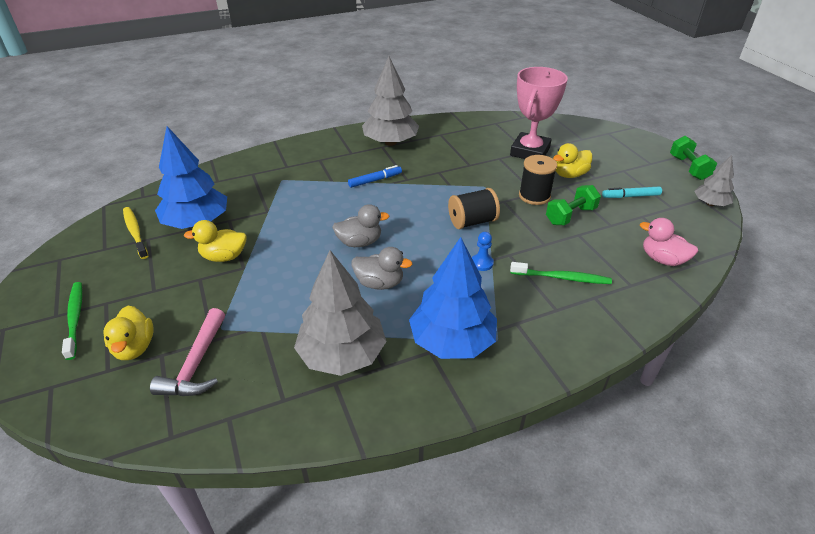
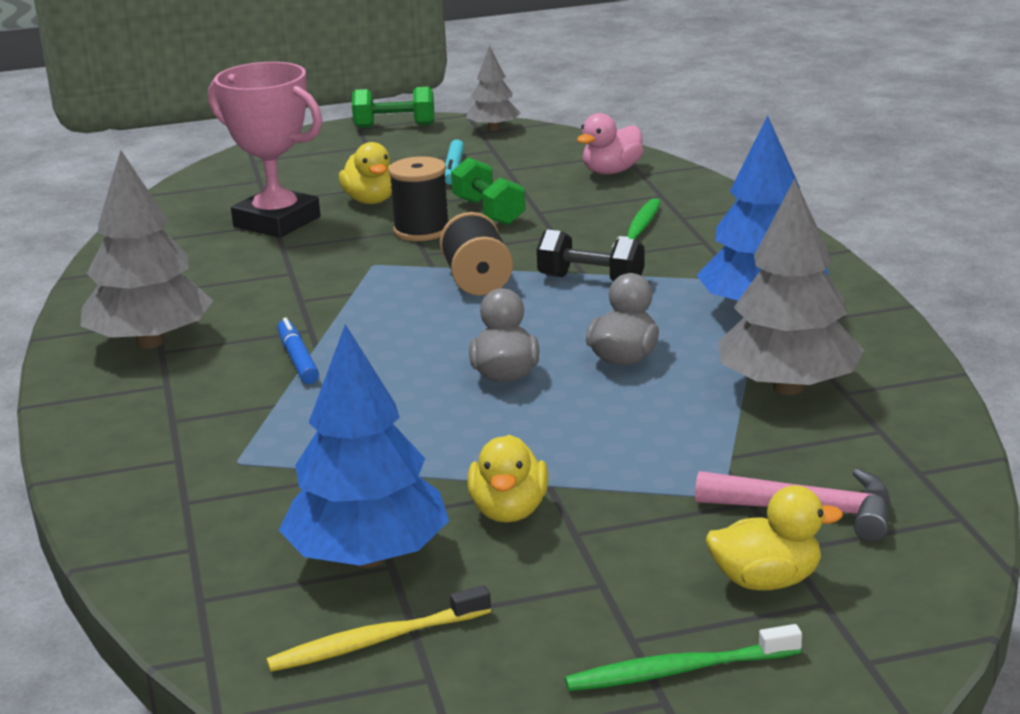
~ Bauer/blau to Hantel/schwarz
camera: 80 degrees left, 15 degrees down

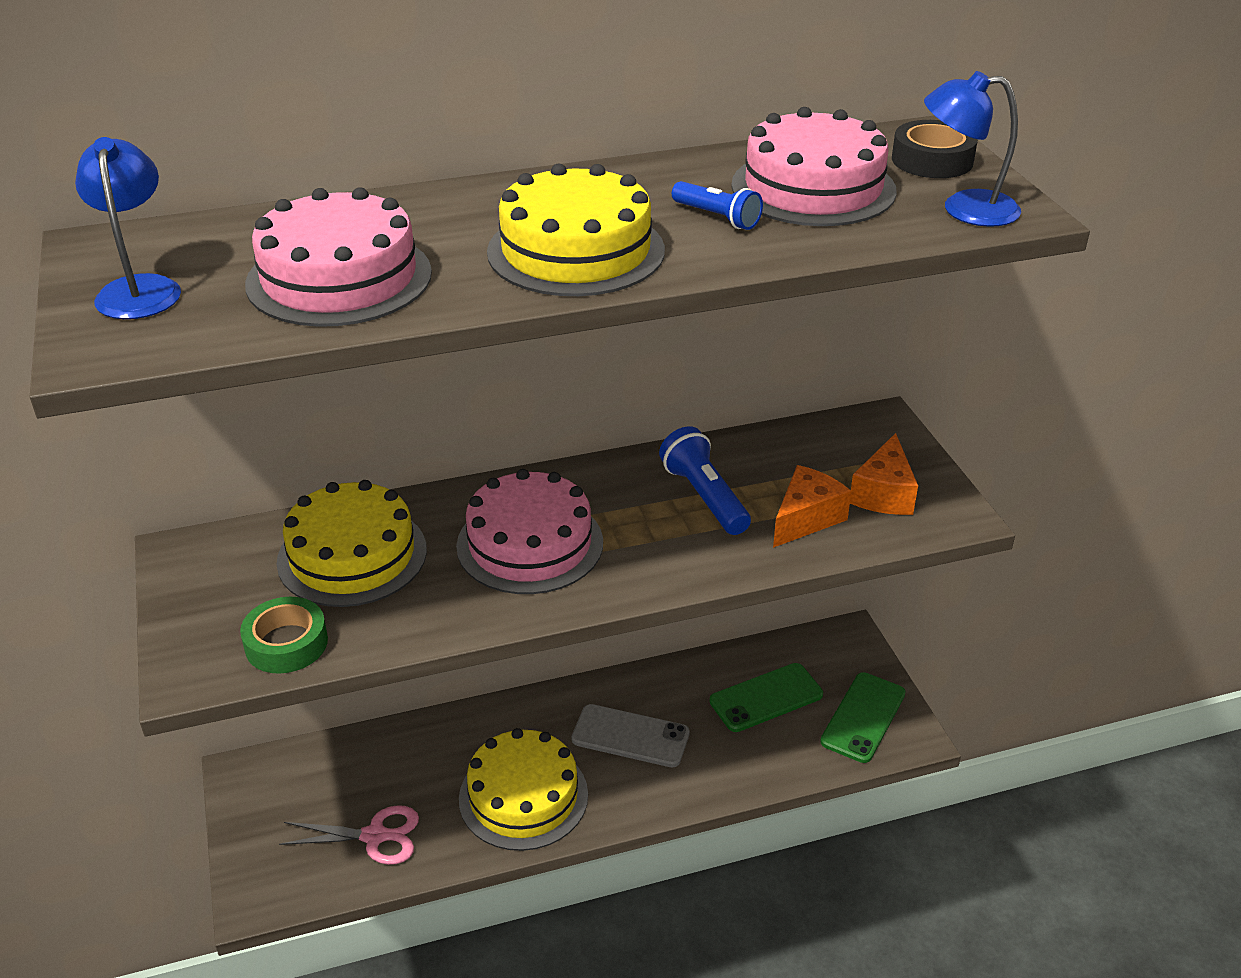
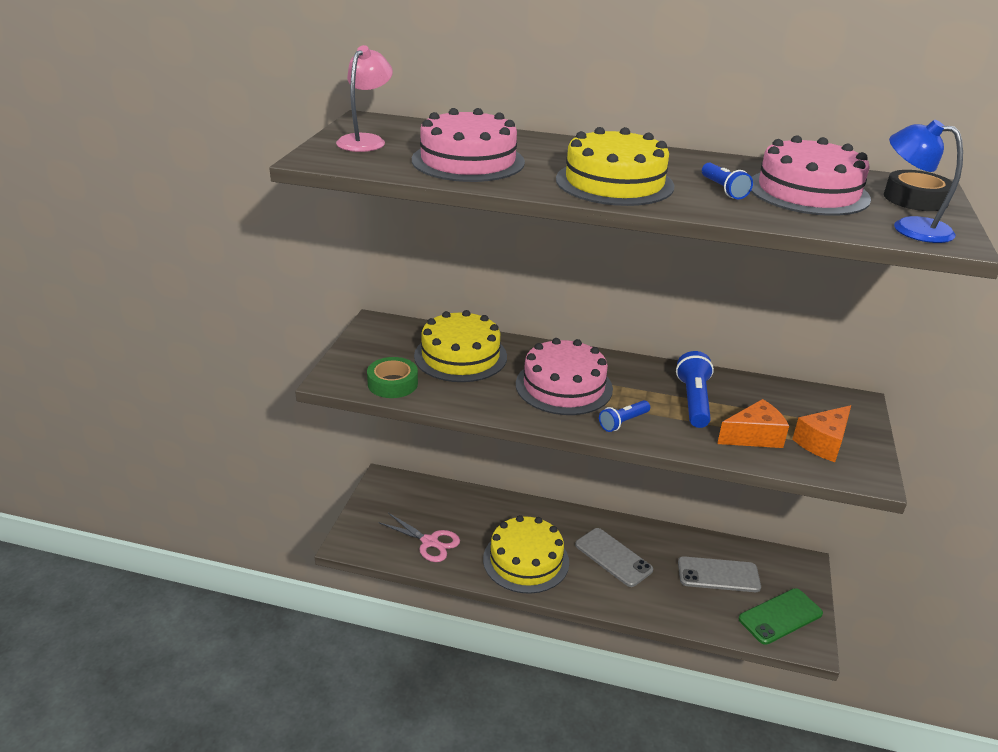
~ Lampe/blau (1st from left) to Lampe/rosa
+ Taschenlampe/blau (1st from left)
~ Handy/grün (1st from left) to Handy/grau (2nd from left)
camera: 30 degrees right, 5 degrees down

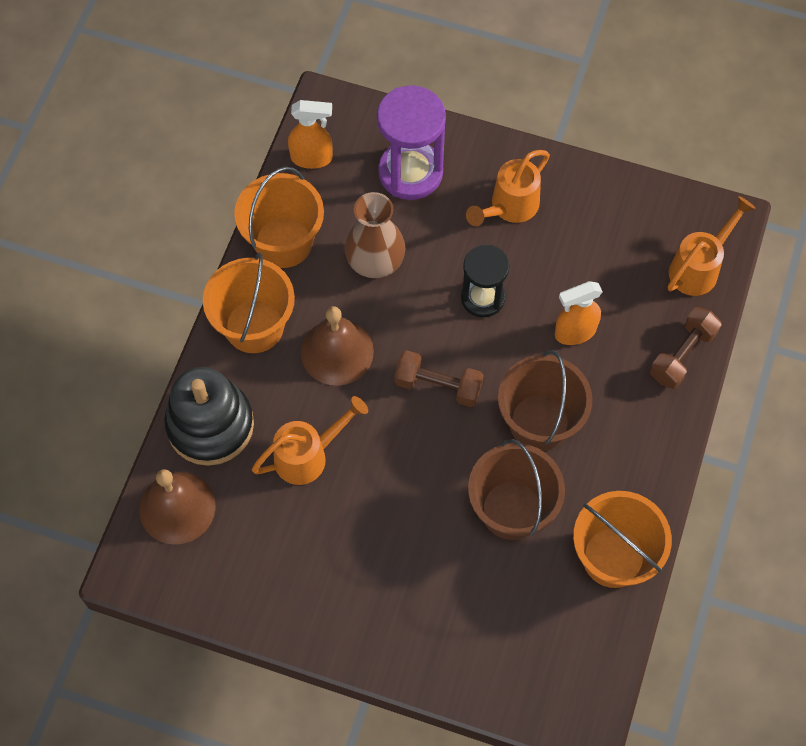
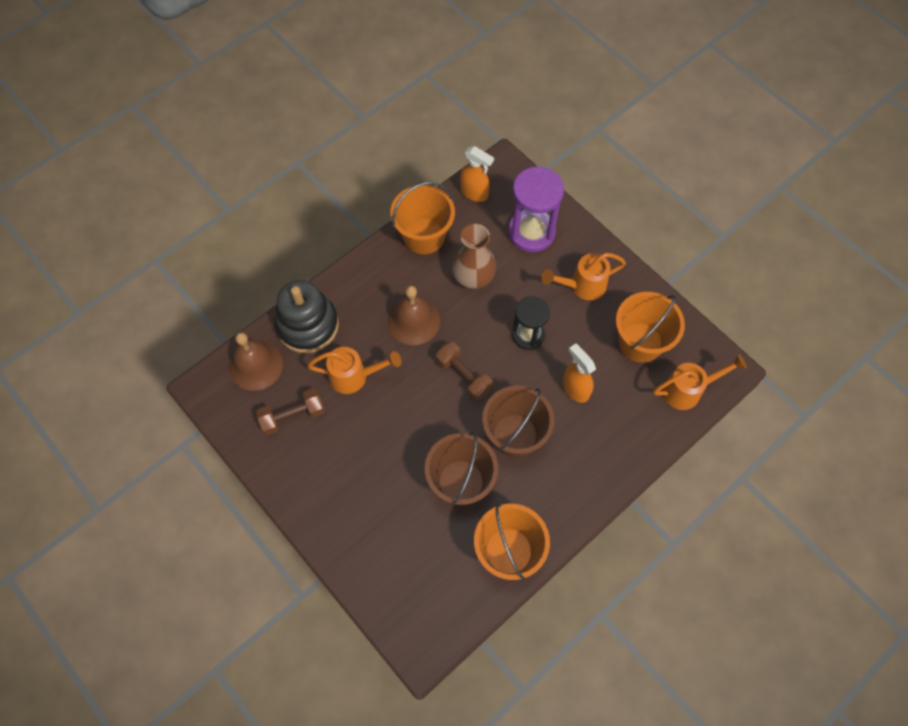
~ Hantel/braun (2nd from left in the first image) to Hantel/braun (1st from left)
~ Sprühflasche/orange (2nd from left) 45 degrees clockwise
~ Eimer/orange (1st from left in the first image) to Eimer/orange (3rd from left)
camera: 30 degrees right, 0 degrees up

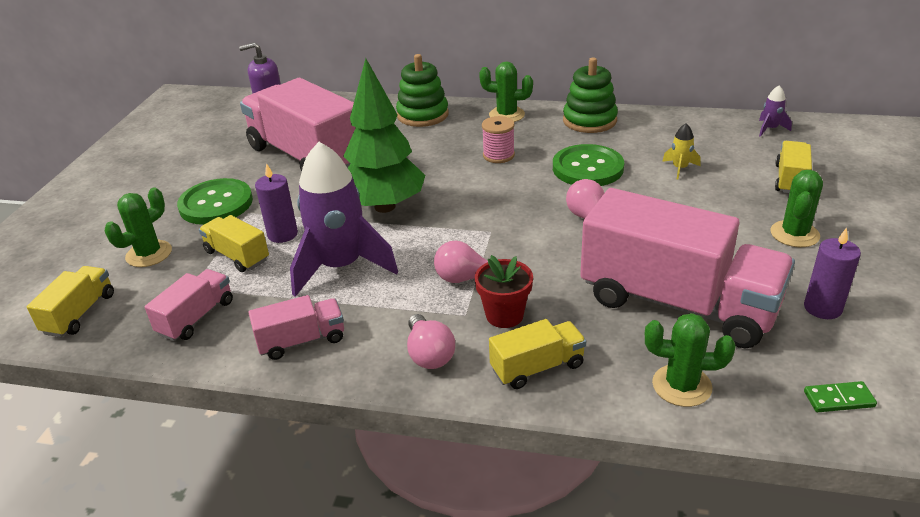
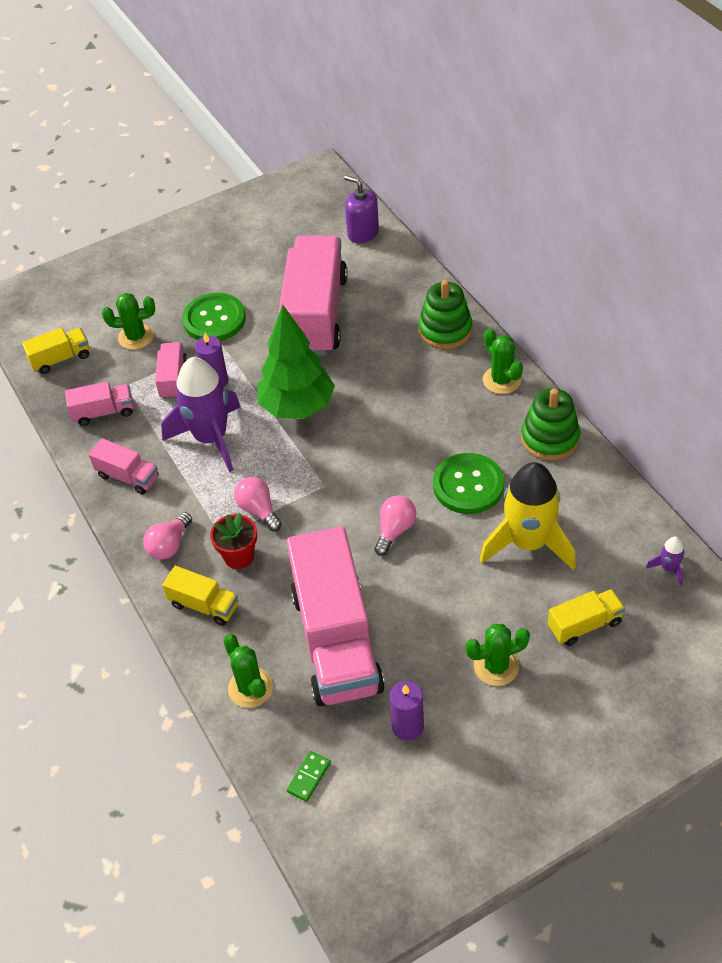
~ Lastwagen/gelb (2nd from left) to Lastwagen/rosa (3rd from left)
~ Dominostein/grün 75 degrees clockwise
~ Rakete/gelb x2.43
- Garnrolle/rosa
camera: 50 degrees right, 15 degrees up

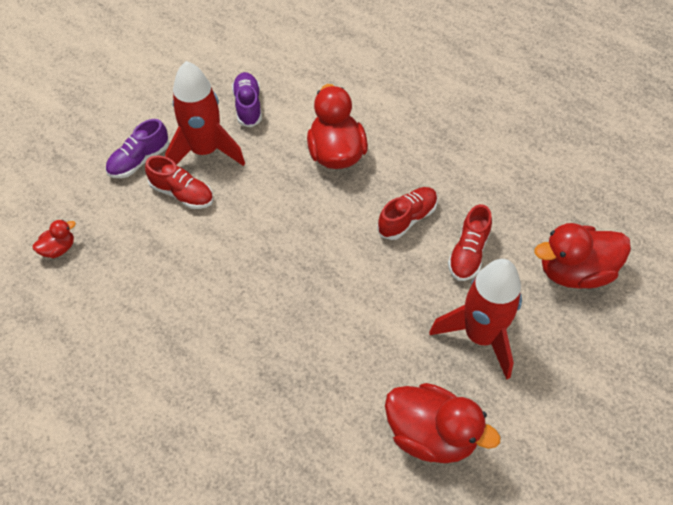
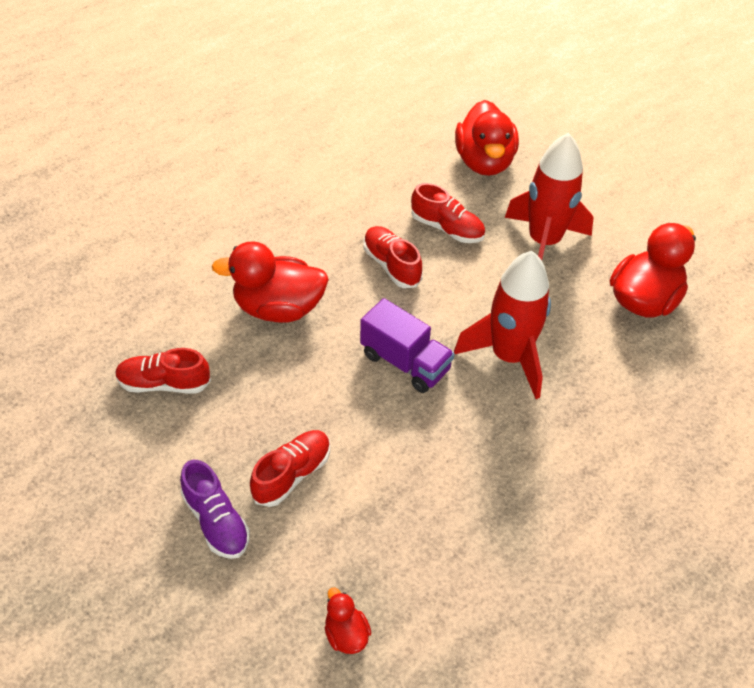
~ Schuh/lila (2nd from left) to Schuh/rot (1st from left)
+ Lastwagen/lila
~ Rakete/rot (1st from left)
camera: 80 degrees left, 5 degrees down

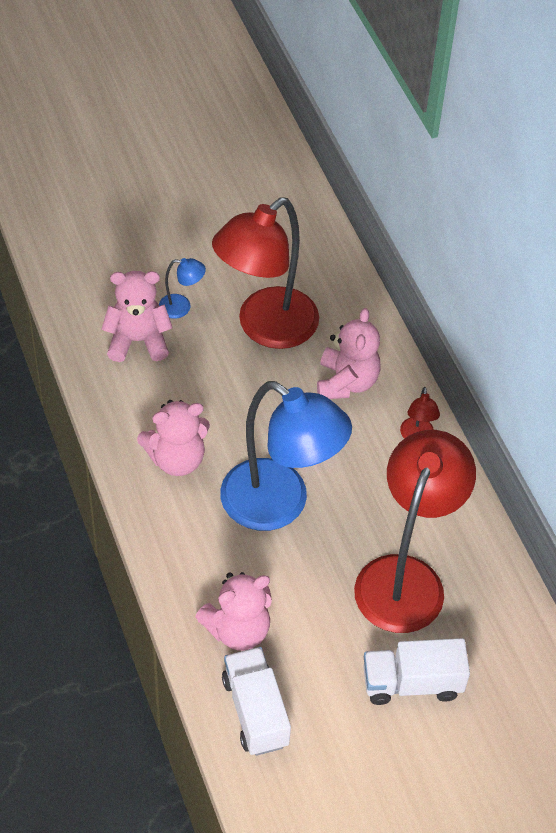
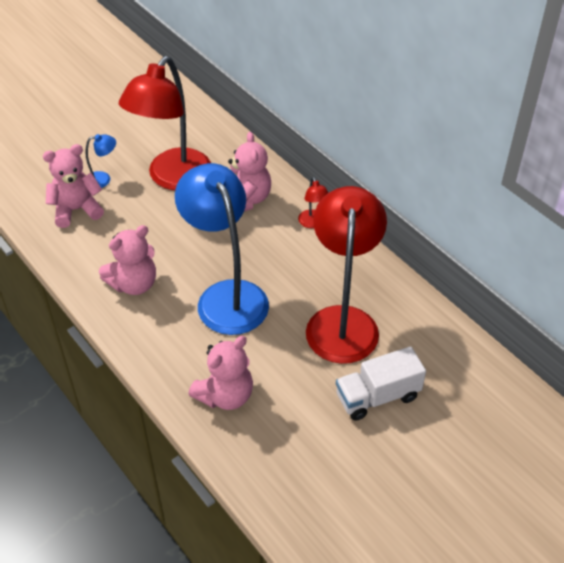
~ Lampe/blau (2nd from left) 135 degrees counterclockwise
- Lastwagen/weiß (1st from left)
camera: 15 degrees left, 5 degrees down

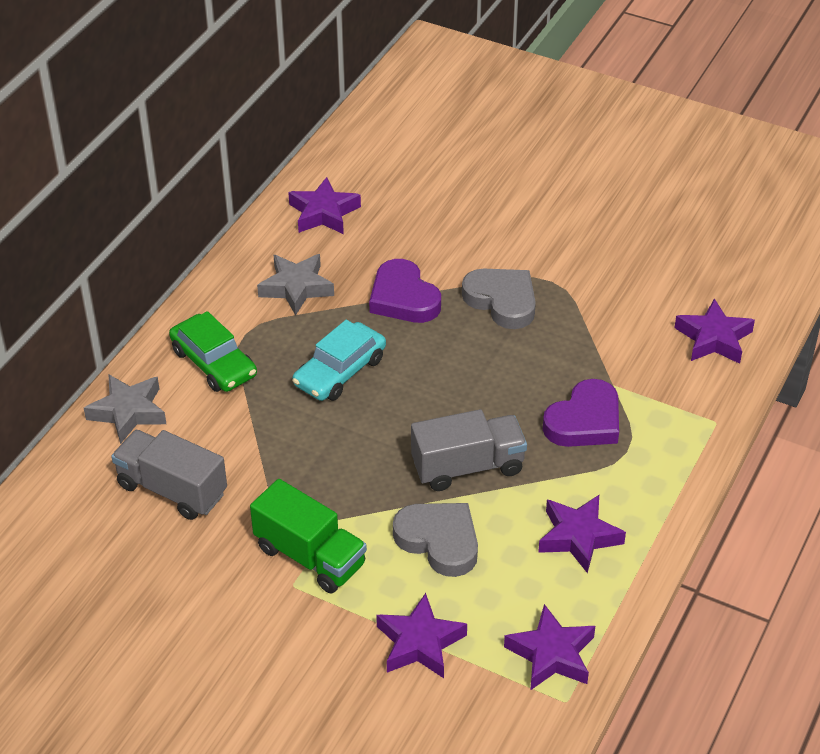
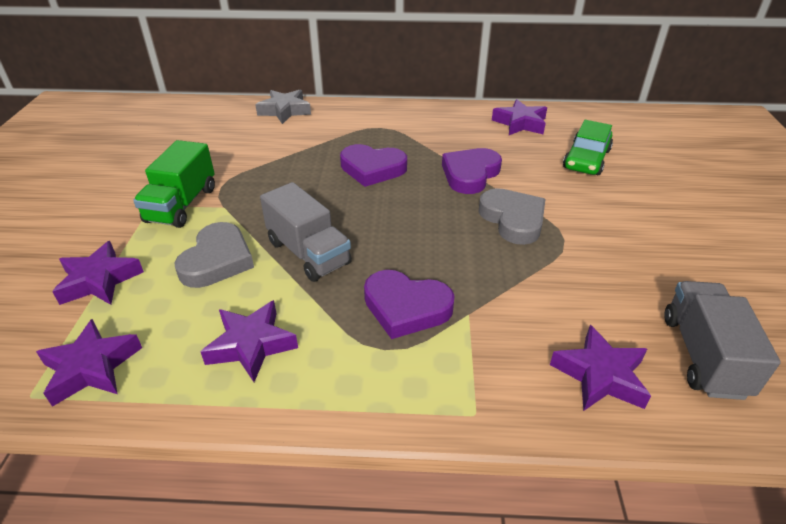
~ Auto/türkis to Herz/lila (1st from left)
~ Herz/grau (2nd from left) 45 degrees counterclockwise
~ Auto/grün
~ Lastwagen/grau (1st from left in the first image) to Lastwagen/grau (2nd from left)
- Stern/grau (2nd from left)
camera: 65 degrees right, 5 degrees down

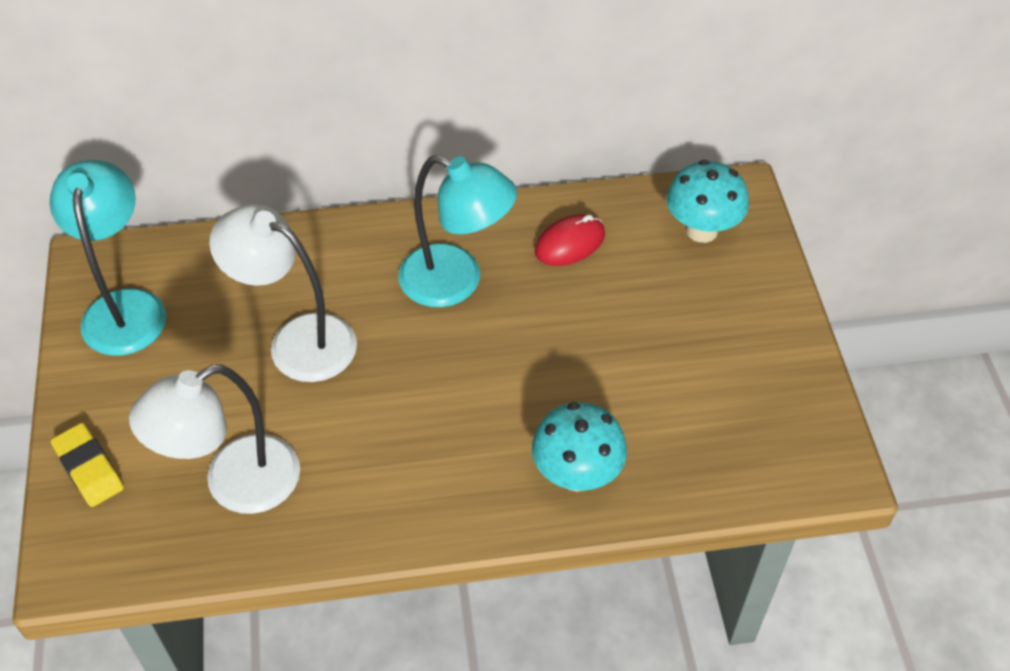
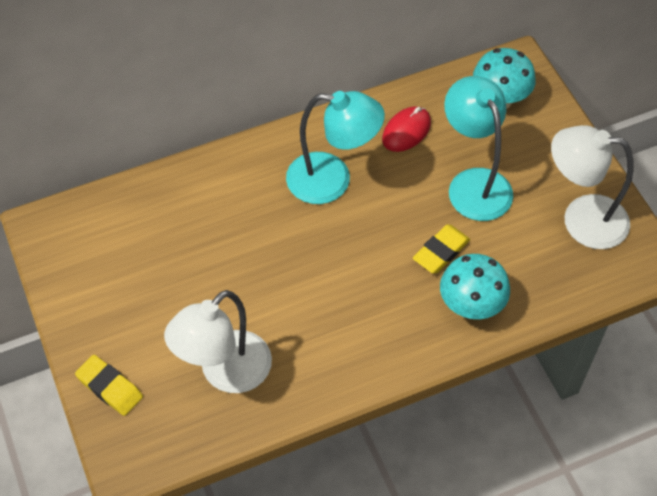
+ Radiergummi/gelb (2nd from left)
~ Lampe/türkis (1st from left in the first image) to Lampe/türkis (2nd from left)
~ Lampe/weiß (2nd from left)
camera: 15 degrees left, 5 degrees up

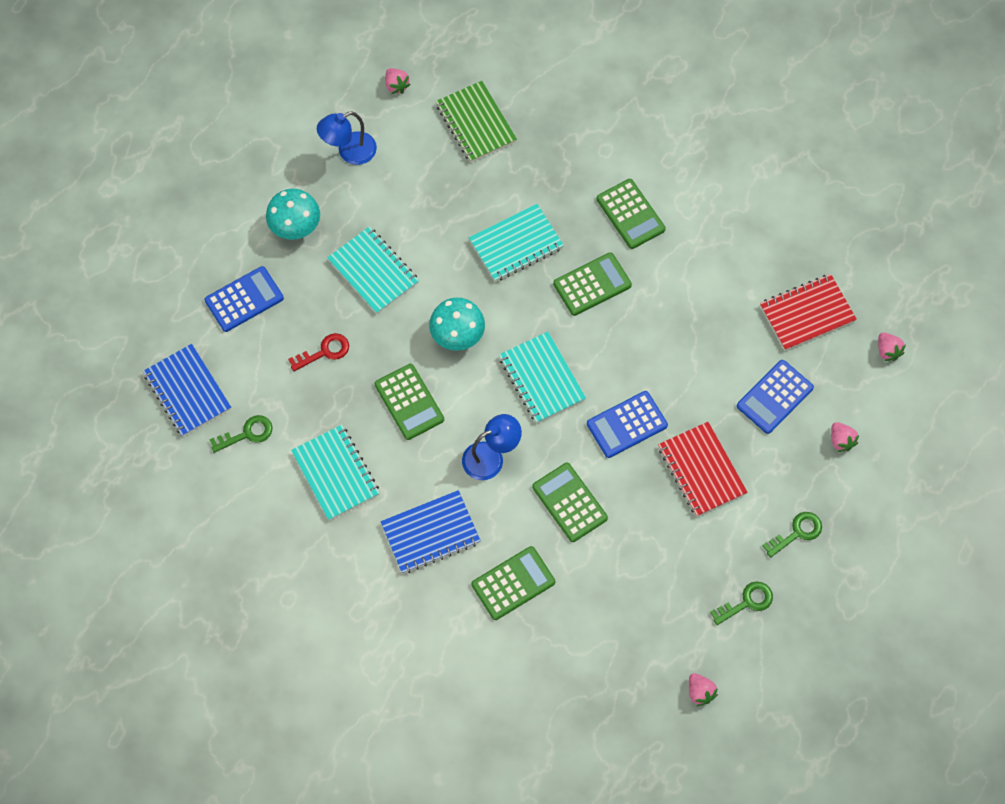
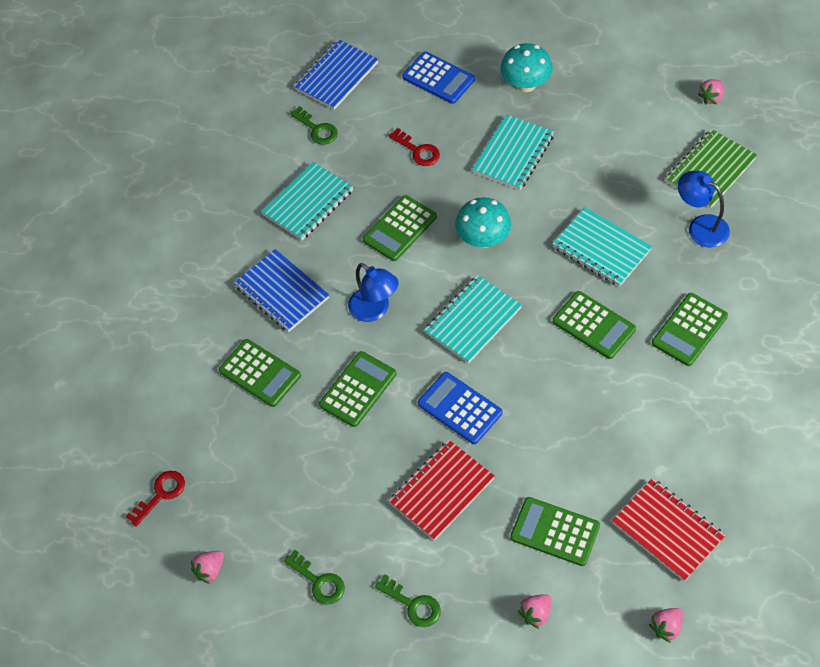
+ Schlüssel/rot (1st from left)
~ Taschenrechner/blau (3rd from left) to Taschenrechner/grün (4th from left)
~ Lampe/blau (1st from left in the first image) to Lampe/blau (2nd from left)
camera: 75 degrees right, 10 degrees down

